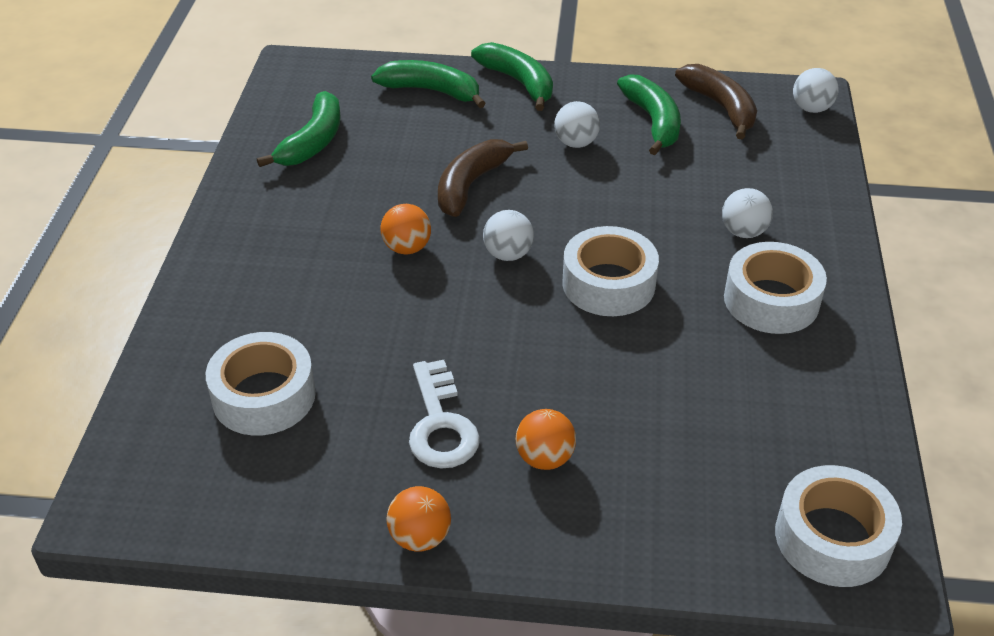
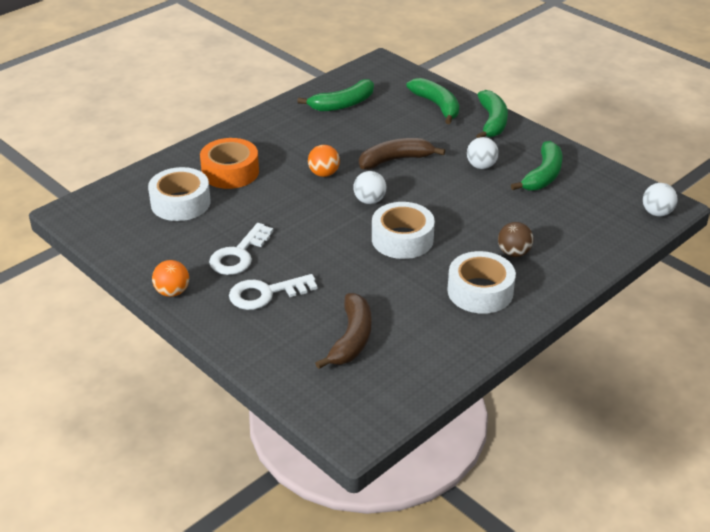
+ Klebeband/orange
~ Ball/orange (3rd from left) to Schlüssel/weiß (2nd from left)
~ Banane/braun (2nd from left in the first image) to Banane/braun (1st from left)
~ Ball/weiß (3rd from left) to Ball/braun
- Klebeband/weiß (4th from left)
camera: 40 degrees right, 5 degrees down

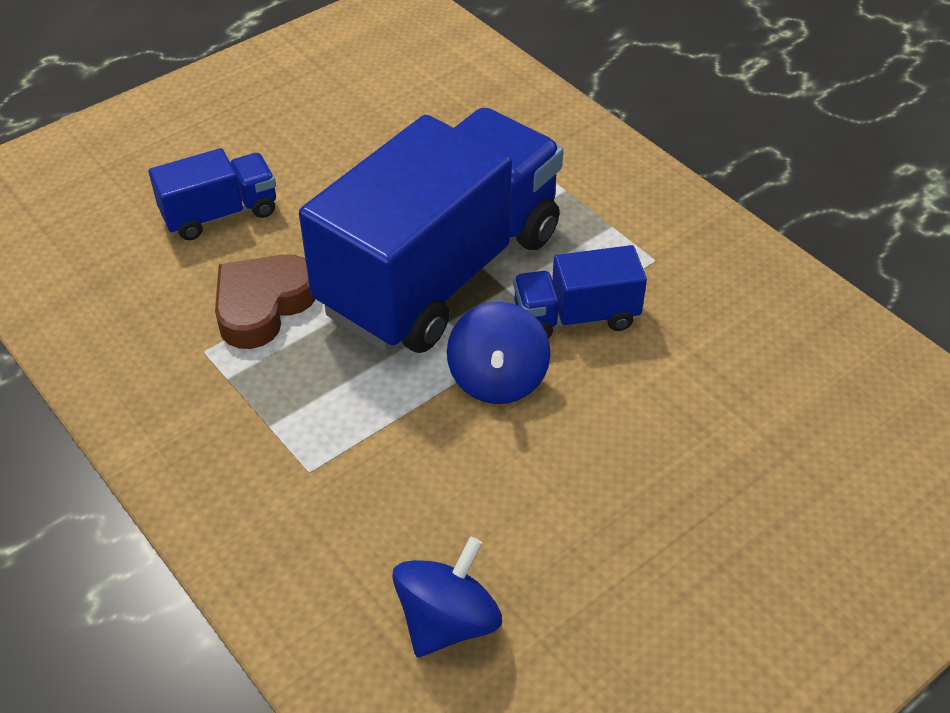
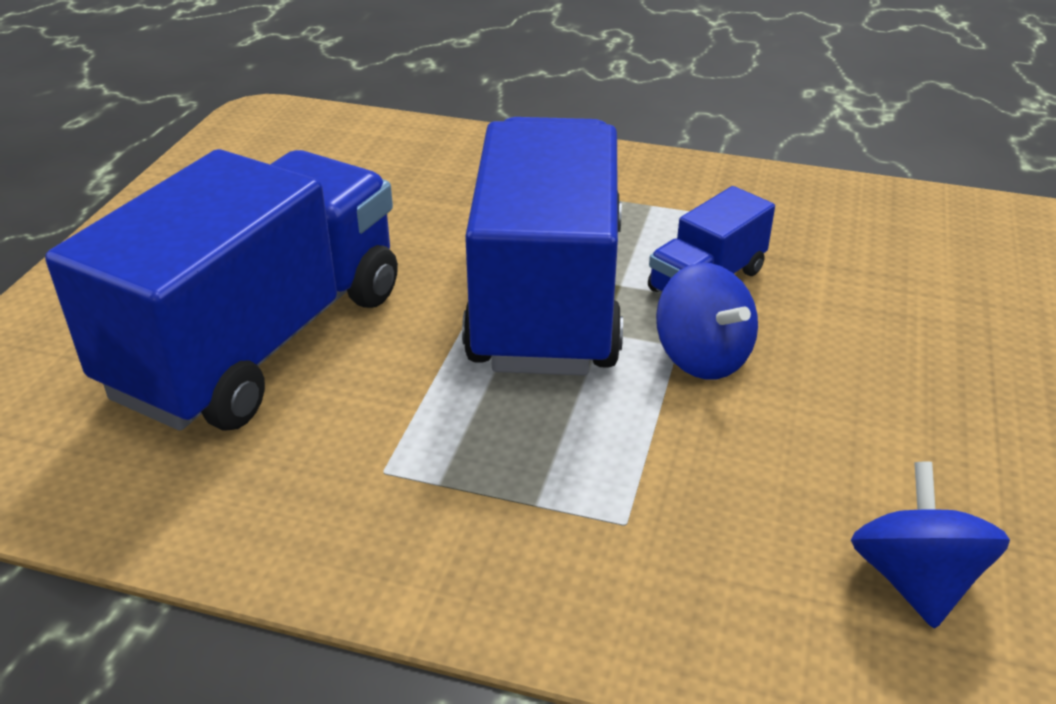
~ Lastwagen/blau (1st from left) x2.25
- Herz/braun
camera: 35 degrees left, 10 degrees down

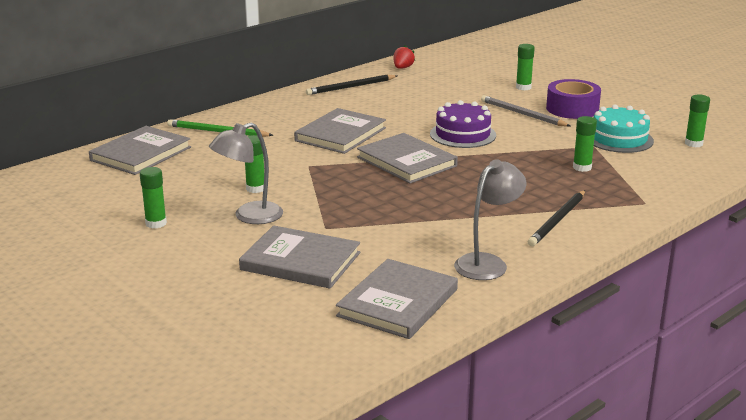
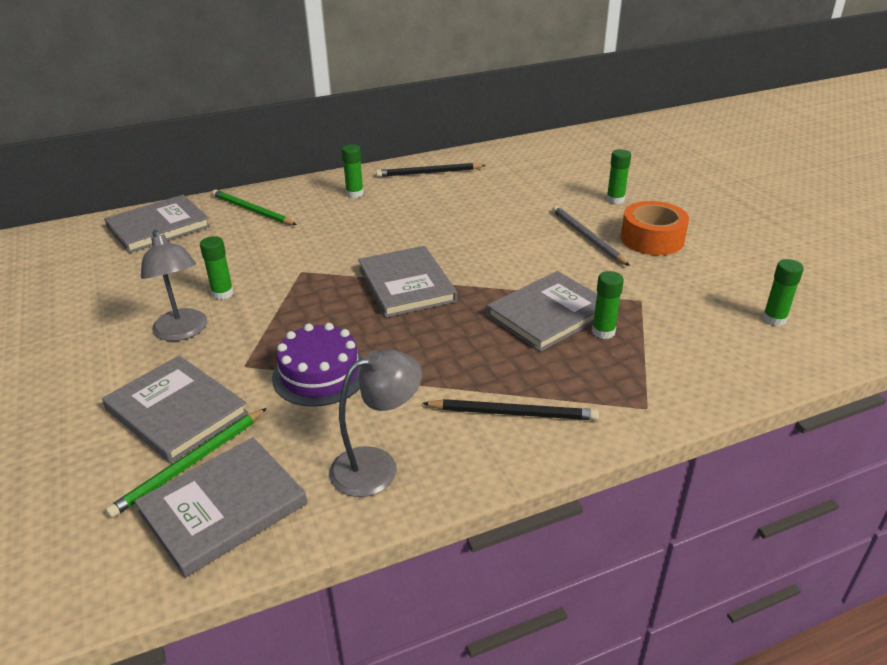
+ Bleistift/grün (1st from left)
~ Lampe/grau (1st from left) 105 degrees counterclockwise
~ Kuchen/lila
~ Klebestift/grün (1st from left in the first image) to Klebestift/grün (2nd from left)
~ Bleistift/schwarz (2nd from left) 135 degrees counterclockwise
~ Buch/grau (3rd from left in the first image) to Buch/grau (5th from left)
~ Klebeband/lila to Klebeband/orange
- Erdbeere/rot
- Kuchen/türkis
camera: 20 degrees right, 10 degrees up

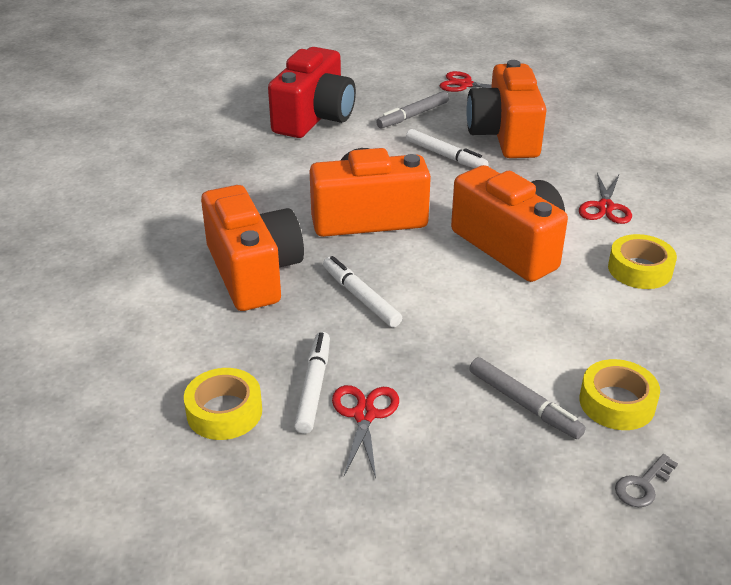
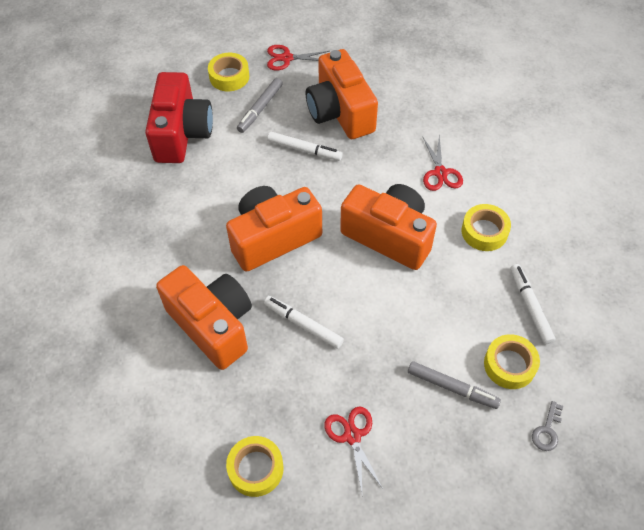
+ Klebeband/gelb (1st from left)
~ Filzstift/weiß (1st from left in the first image) to Filzstift/weiß (3rd from left)
camera: 20 degrees left, 20 degrees up

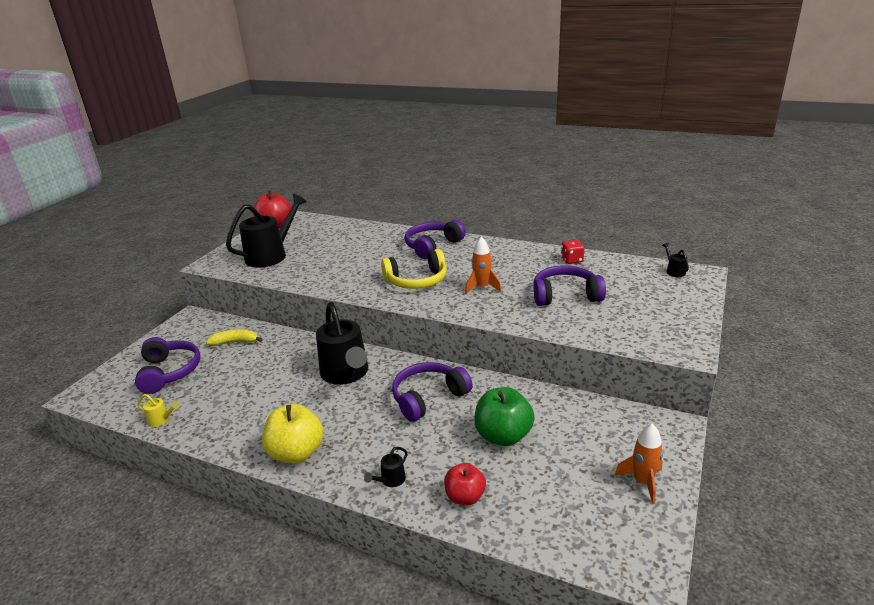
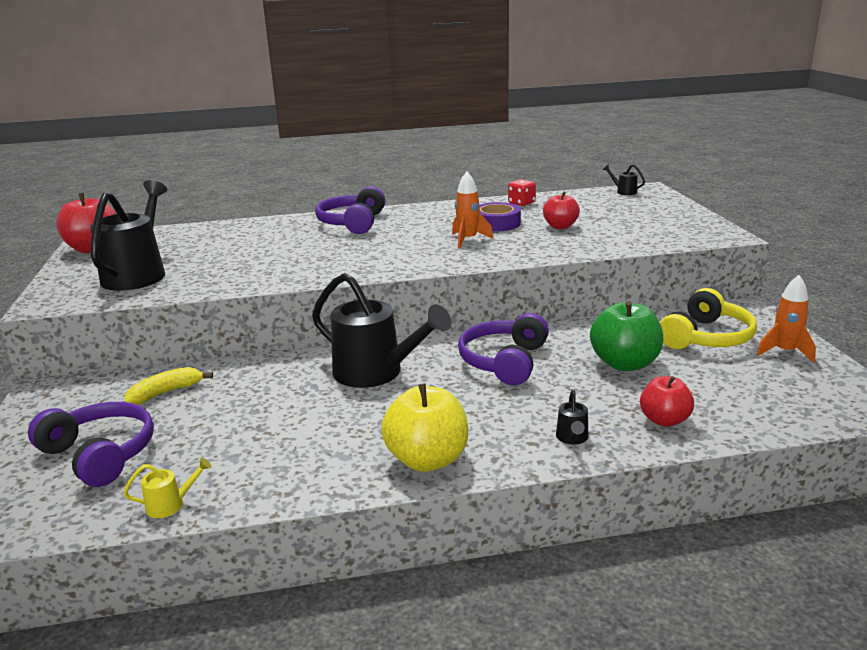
+ Klebeband/lila
~ Kopfhörer/lila (4th from left) to Apfel/rot (2nd from left)
~ Kopfhörer/gelb
camera: 35 degrees left, 5 degrees down

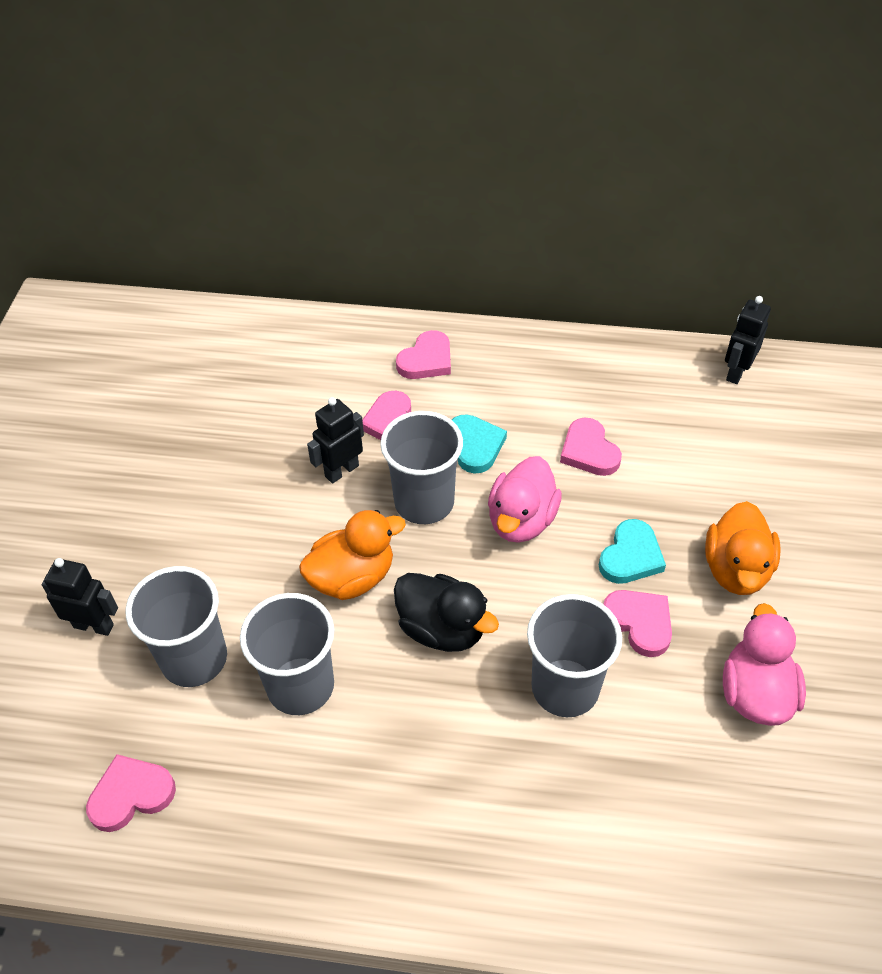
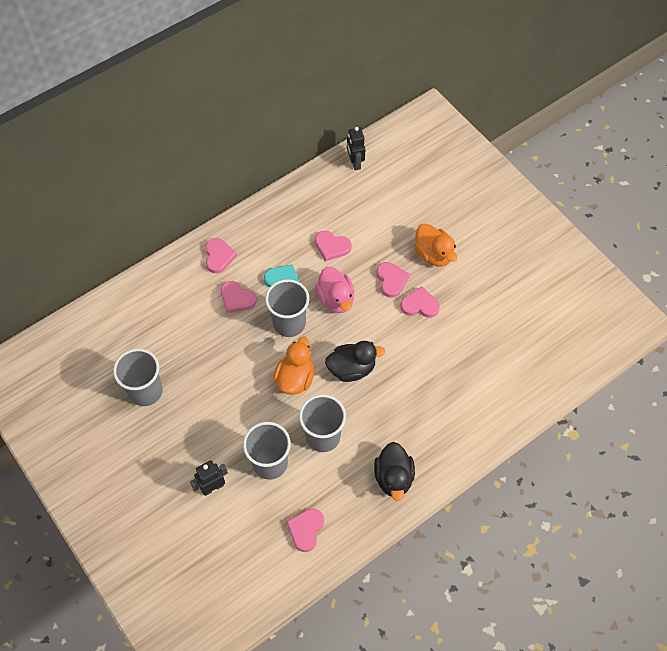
~ Becher/grau (4th from left in the first image) to Becher/grau (1st from left)
+ Ente/schwarz (2nd from left)
~ Herz/türkis (2nd from left) to Herz/rosa (5th from left)
- Roboter/schwarz (2nd from left)
- Ente/rosa (2nd from left)
camera: 45 degrees left, 10 degrees up

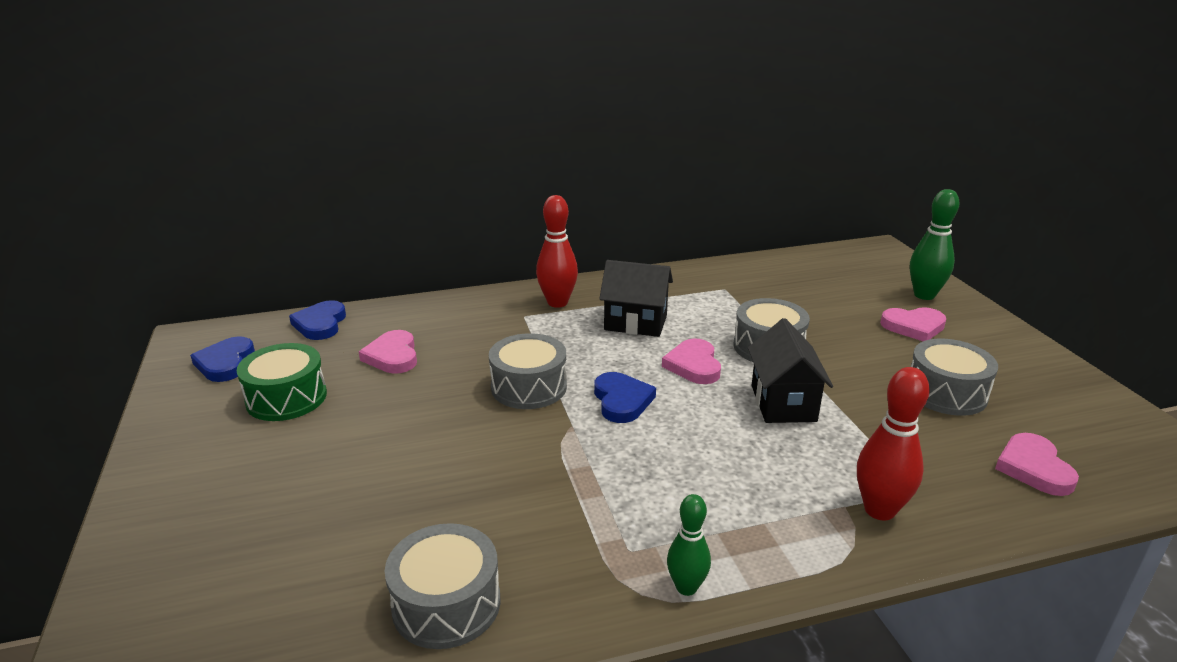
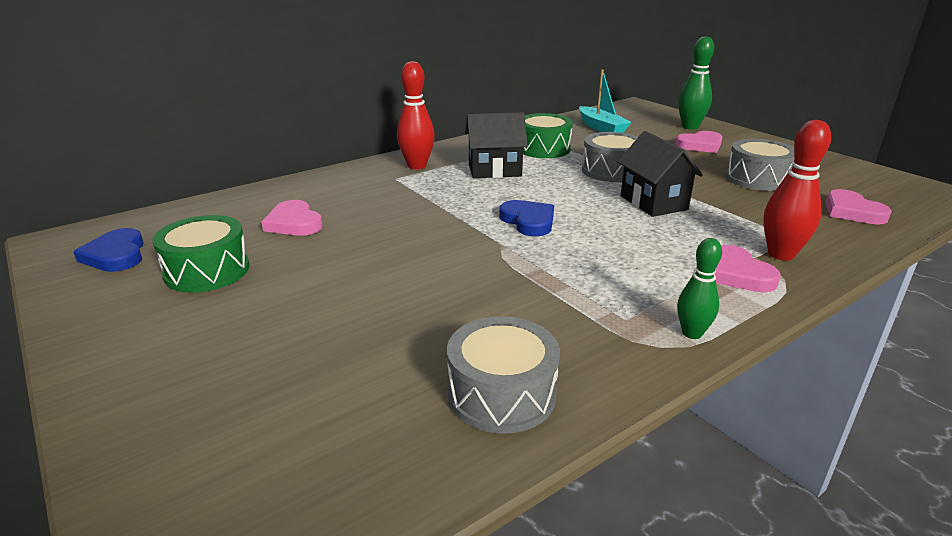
+ Trommel/grün (2nd from left)
+ Boot/türkis
~ Herz/rosa (2nd from left in the first image) to Herz/rosa (3rd from left)
- Herz/blau (2nd from left)
- Trommel/grau (2nd from left)
camera: 20 degrees left, 0 degrees up

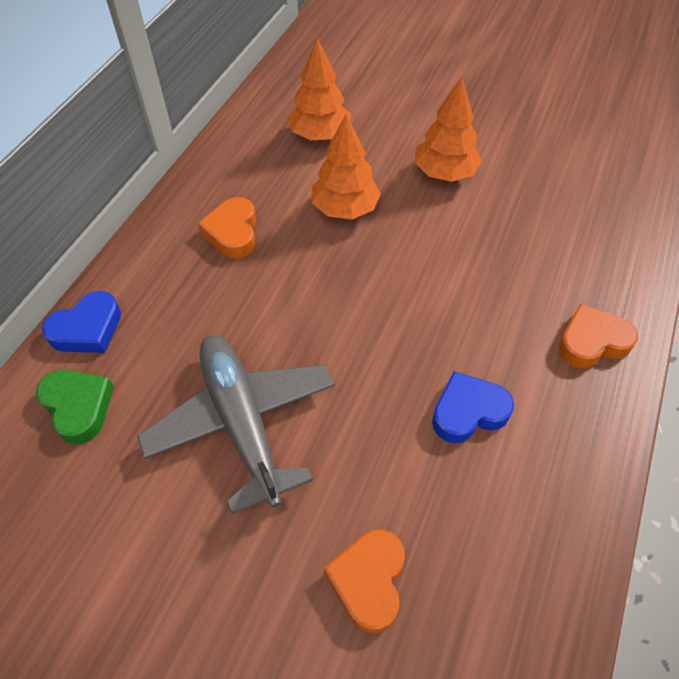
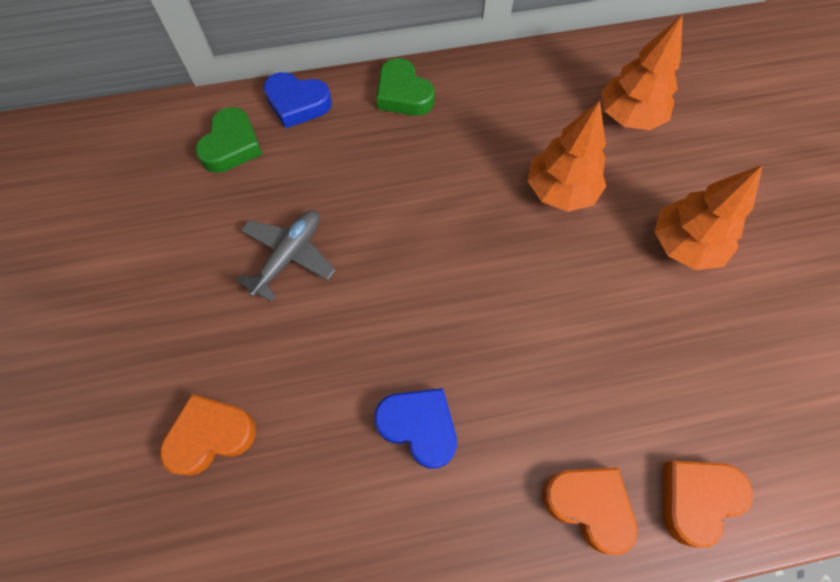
~ Flugzeug/grau x0.58
+ Herz/grün (2nd from left)
~ Herz/orange (1st from left in the first image) to Herz/orange (3rd from left)
camera: 55 degrees right, 10 degrees up

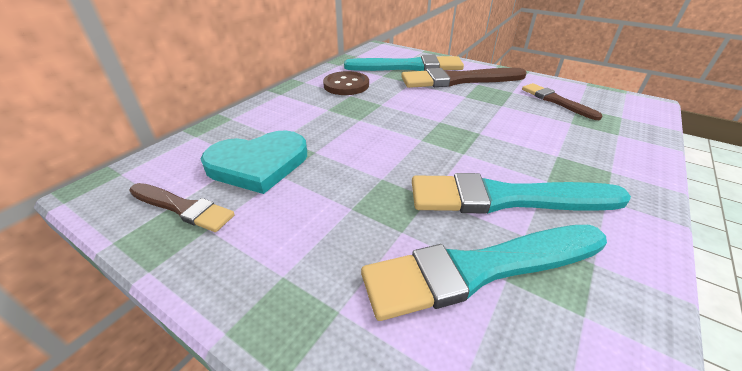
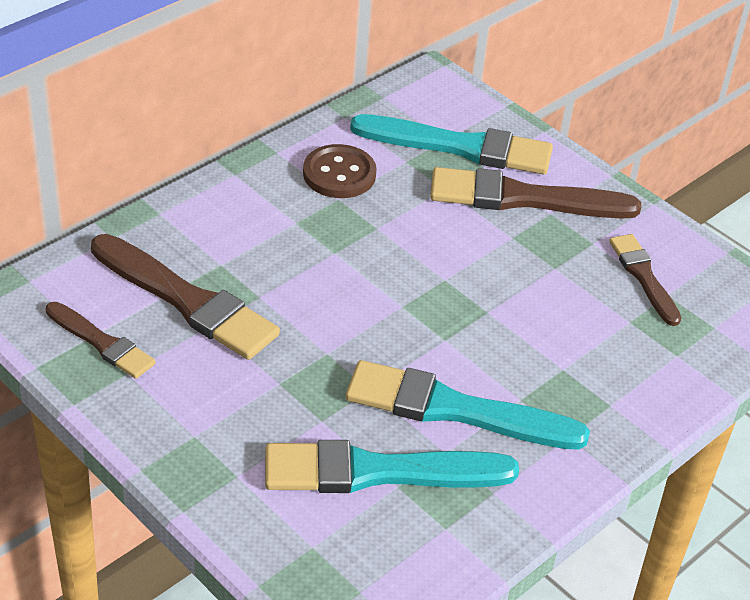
~ Herz/türkis to Pinsel/braun (2nd from left)
camera: 10 degrees right, 5 degrees up

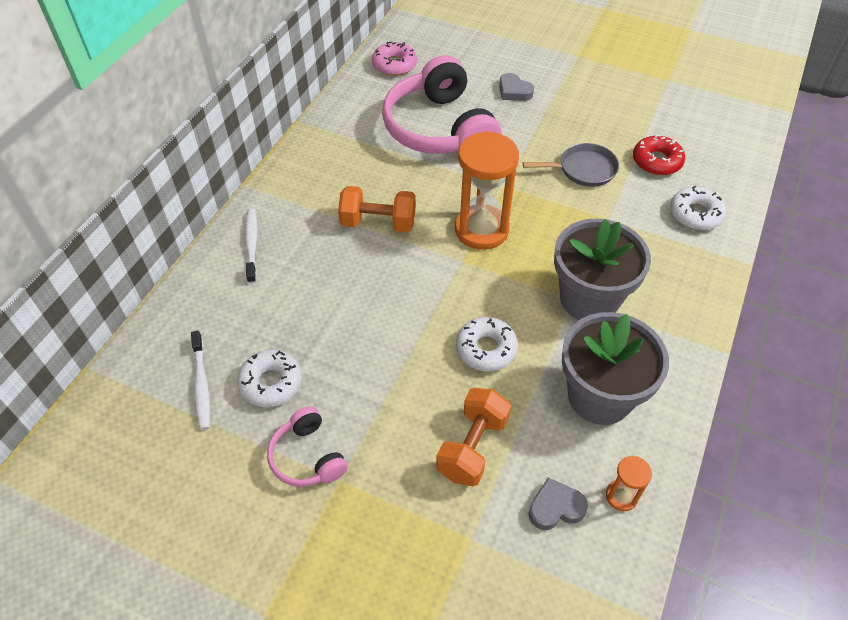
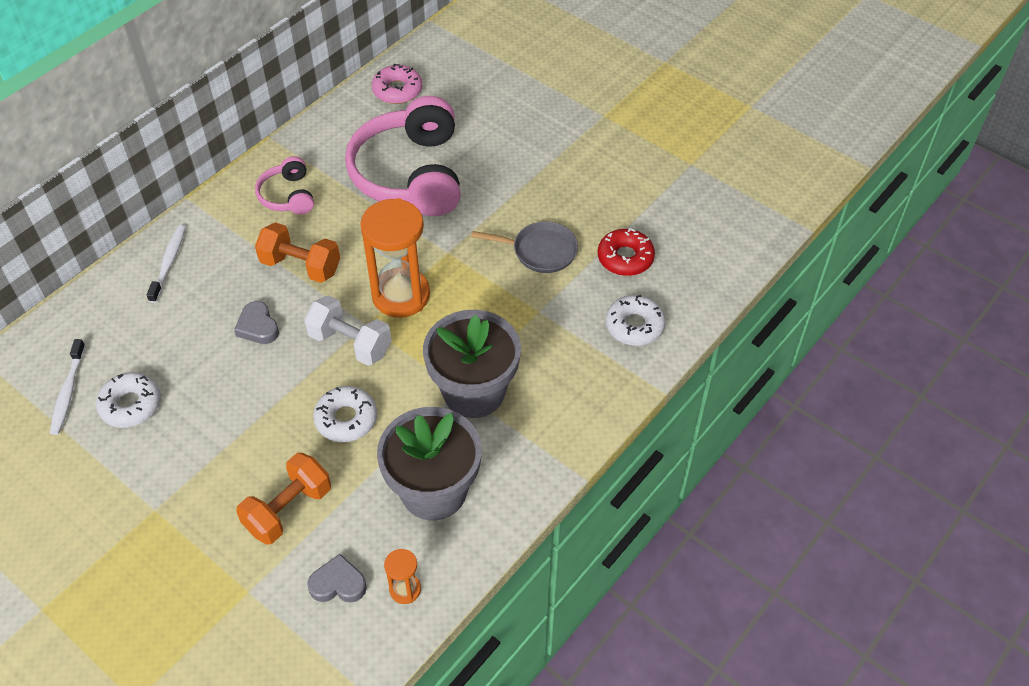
~ Herz/grau (1st from left)
~ Kopfhörer/rosa (1st from left)
+ Hantel/weiß
camera: 15 degrees right, 0 degrees up

